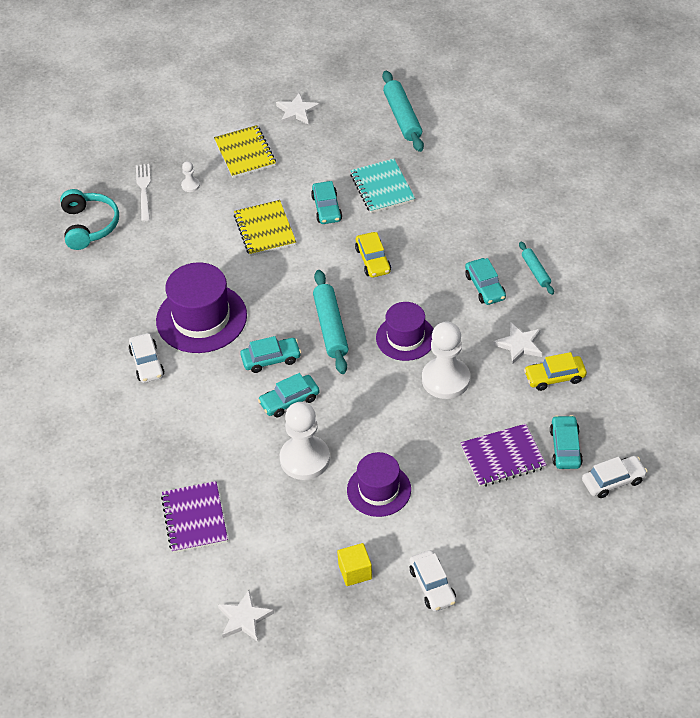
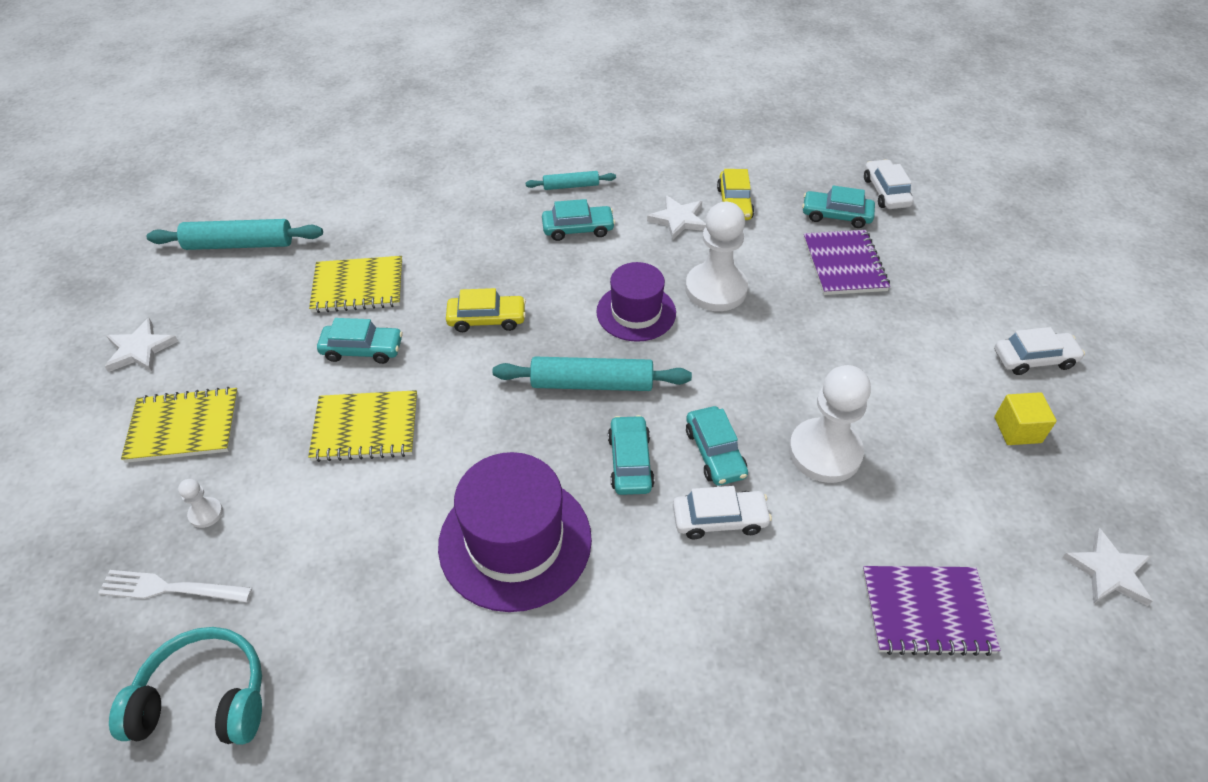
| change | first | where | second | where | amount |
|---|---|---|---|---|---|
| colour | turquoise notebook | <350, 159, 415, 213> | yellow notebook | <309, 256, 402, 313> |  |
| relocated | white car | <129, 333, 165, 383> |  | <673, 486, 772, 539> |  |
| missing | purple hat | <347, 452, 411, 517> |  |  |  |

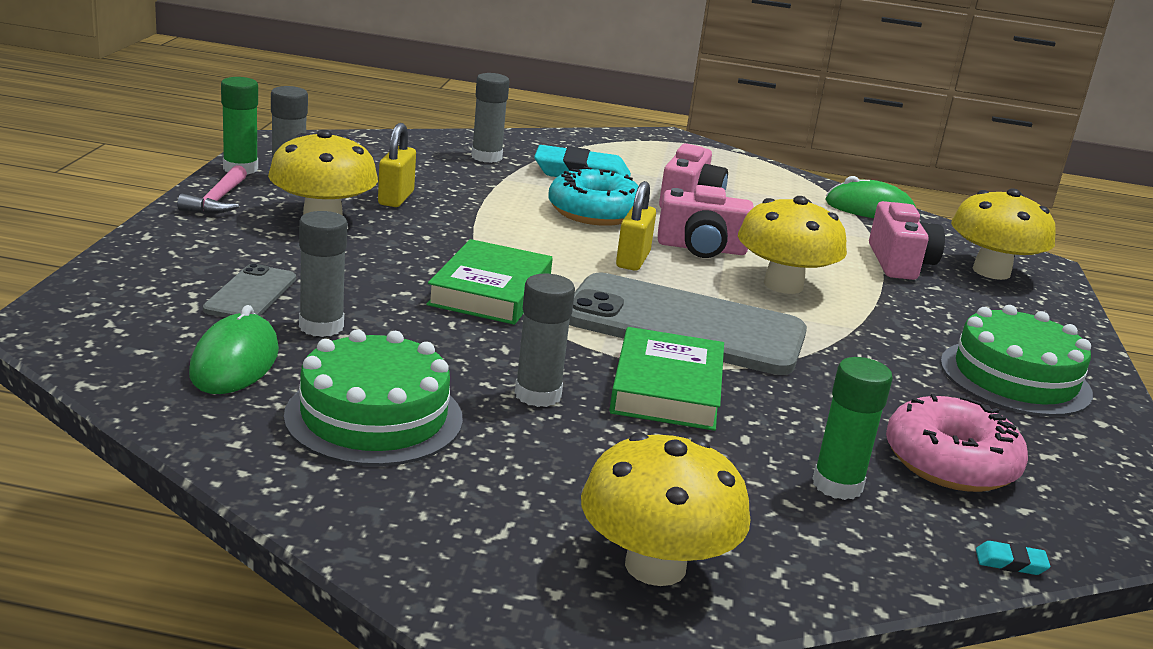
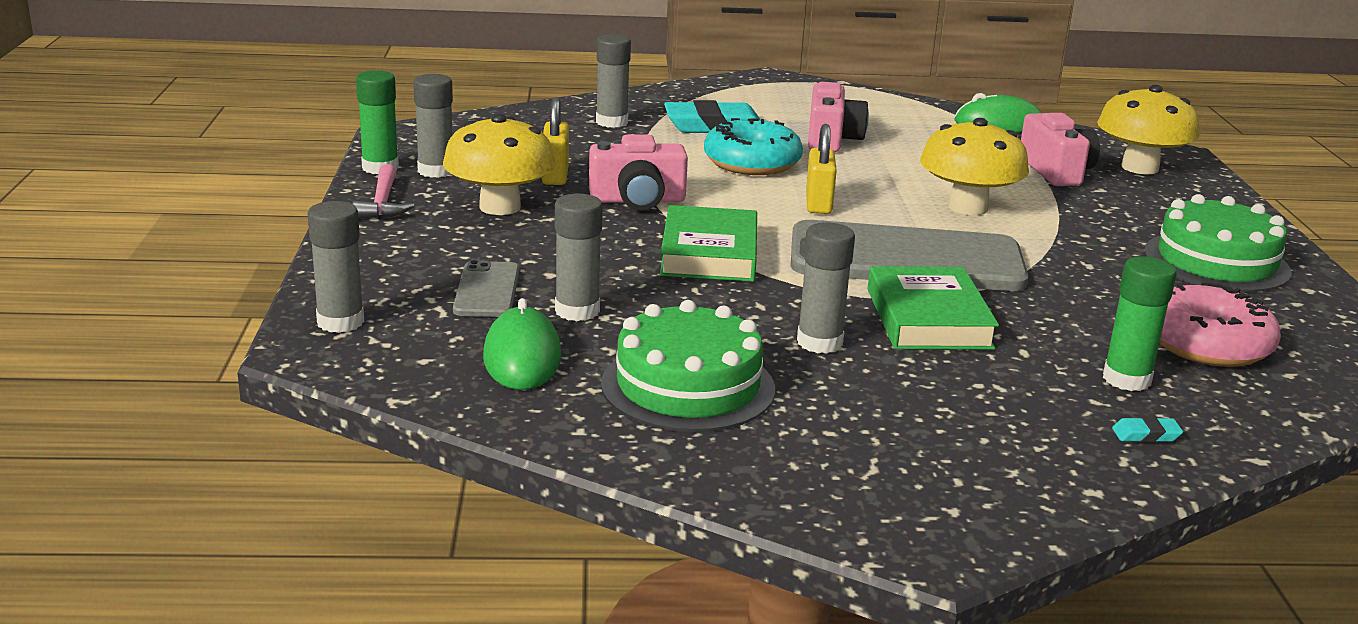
| change | first | where | second | where | amount |
|---|---|---|---|---|---|
| appeared |  |  | grey glue stick | <308, 201, 364, 333> |  |
| relocated | pink camera | <658, 185, 754, 258> |  | <589, 135, 688, 211> |  |
| relocated | turquoise eraser | <976, 541, 1050, 575> |  | <1112, 417, 1183, 442> |  |
| missing | yellow mushroom | <581, 432, 750, 586> |  |  |  |

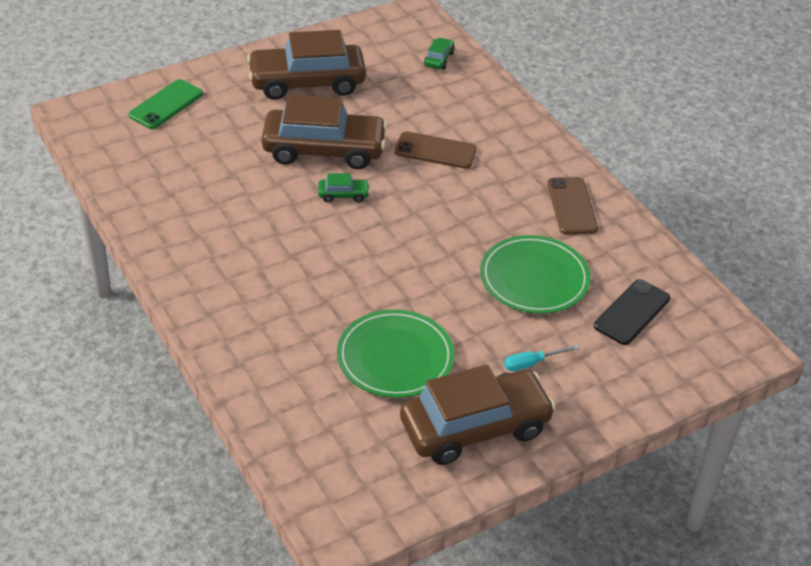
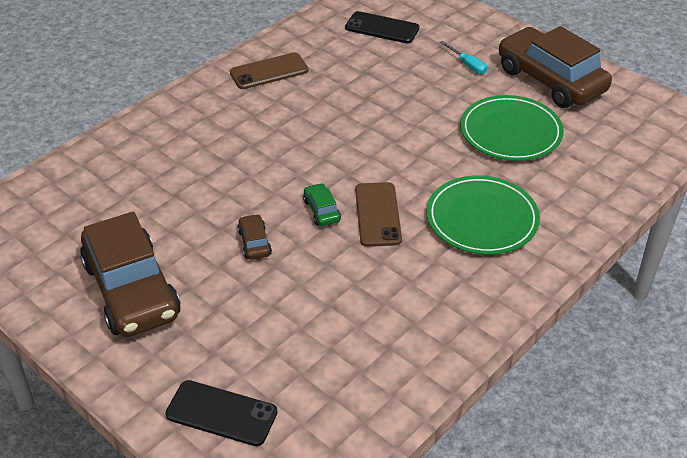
| change | first | where | second | where | amount |
|---|---|---|---|---|---|
| colour | green phone | <129, 79, 203, 129> | black phone | <165, 380, 277, 446> |  |
| size | brown car | <261, 95, 387, 169> |  | <237, 214, 272, 260> | x0.41 |
| relocated | brown phone | <395, 131, 477, 169> |  | <355, 182, 402, 247> |  |
| relocated | green plate | <480, 235, 591, 314> |  | <427, 175, 540, 255> |  |
| missing | green car | <424, 38, 455, 70> |  |  |  |

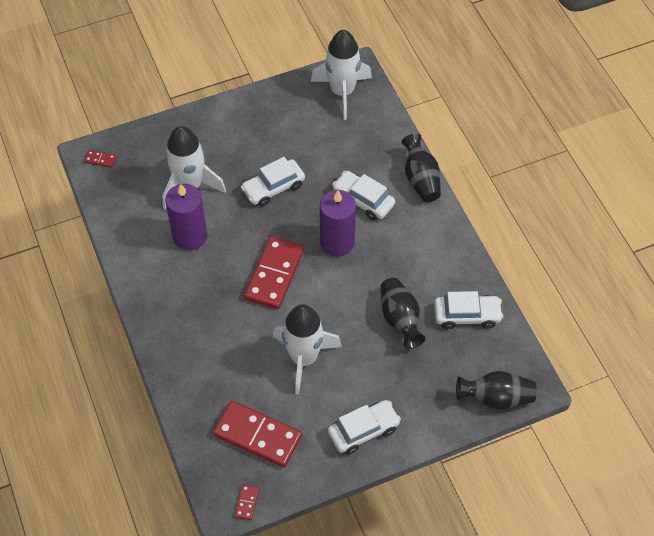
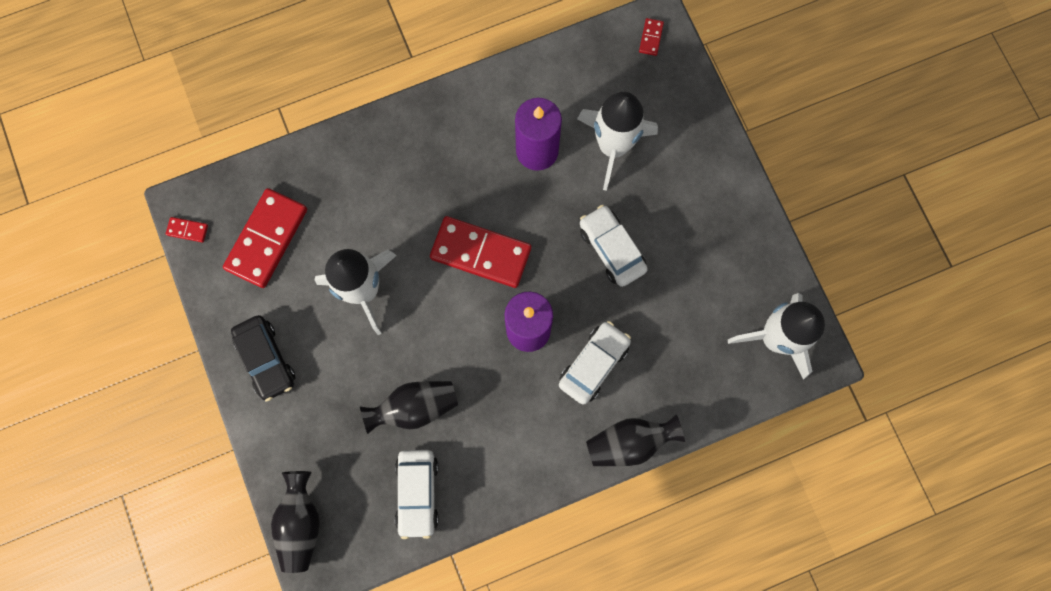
| change | first | where | second | where | amount |
|---|---|---|---|---|---|
| colour | white car | <328, 400, 401, 454> | black car | <231, 315, 295, 402> |  |

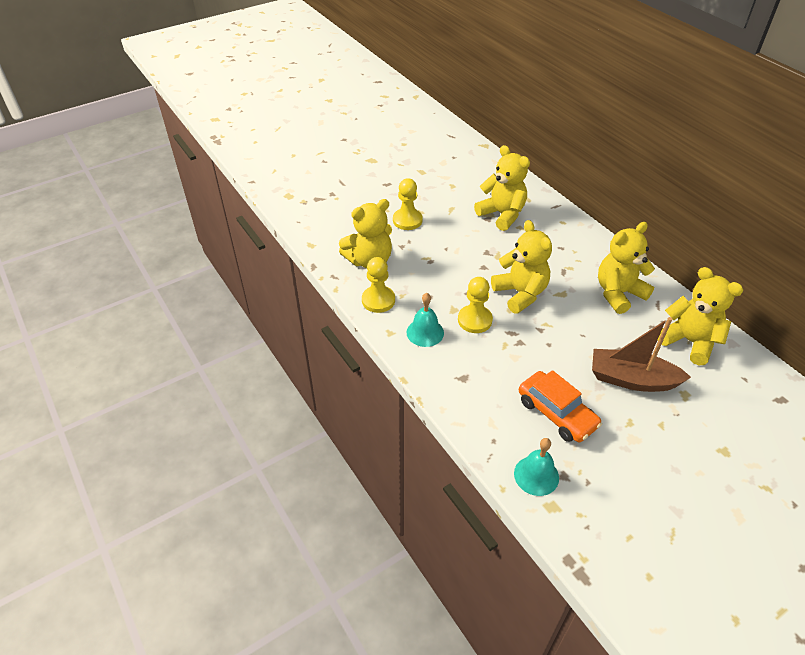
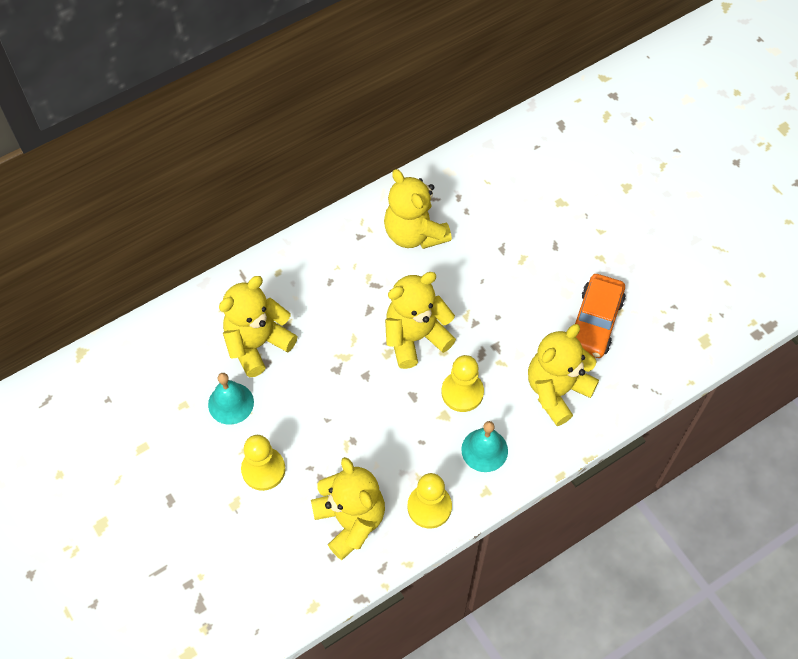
| change | first | where | second | where | amount |
|---|---|---|---|---|---|
| relocated | turquoise bell | <514, 438, 559, 496> |  | <208, 373, 254, 425> |  |
| relocated | yellow teddy bear | <658, 267, 743, 365> |  | <528, 324, 599, 426> |  |
| spun | orange car | <519, 370, 602, 442> |  | <575, 274, 626, 358> | 150 degrees clockwise |
| missing | brown boat | <592, 317, 691, 392> |  |  |  |

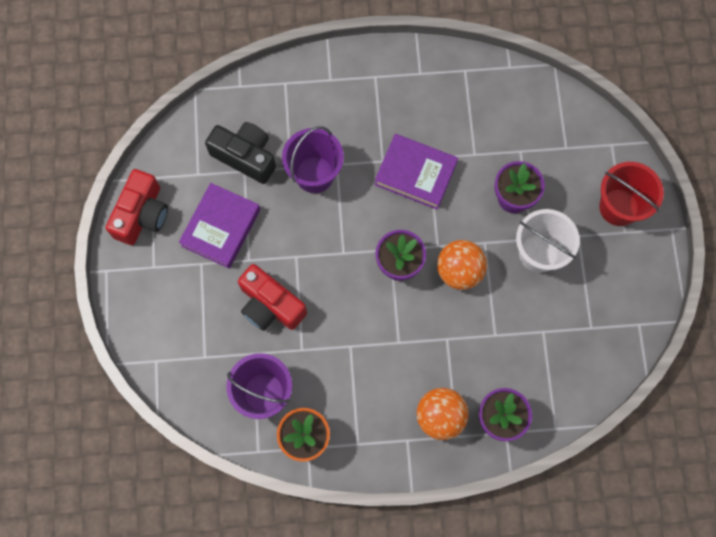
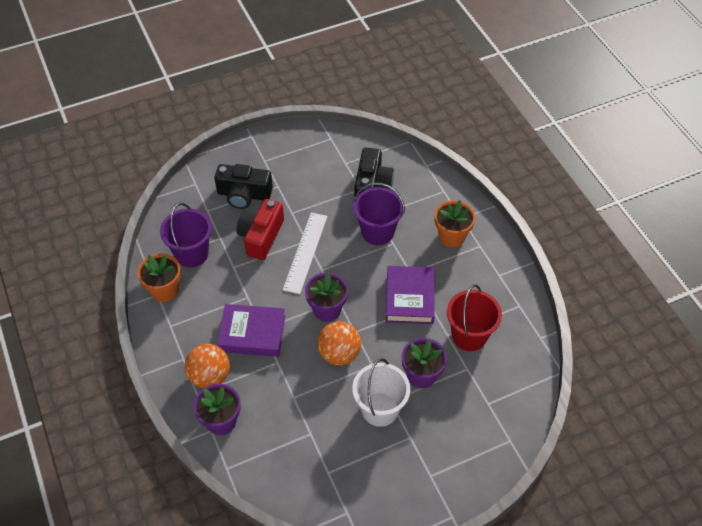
| change | first | where | second | where | amount |
|---|---|---|---|---|---|
| appeared |  |  | black camera | <214, 164, 273, 209> |  |
| relocated | purple book | <179, 183, 260, 269> |  | <217, 304, 285, 357> |  |
| appeared |  |  | white ruler | <283, 213, 328, 294> |  |
| appeared |  |  | orange flower pot | <435, 200, 475, 248> |  |
| relocated | red bucket | <599, 162, 664, 226> |  | <447, 284, 502, 351> |  |
| missing | red camera | <106, 169, 168, 245> |  |  |  |

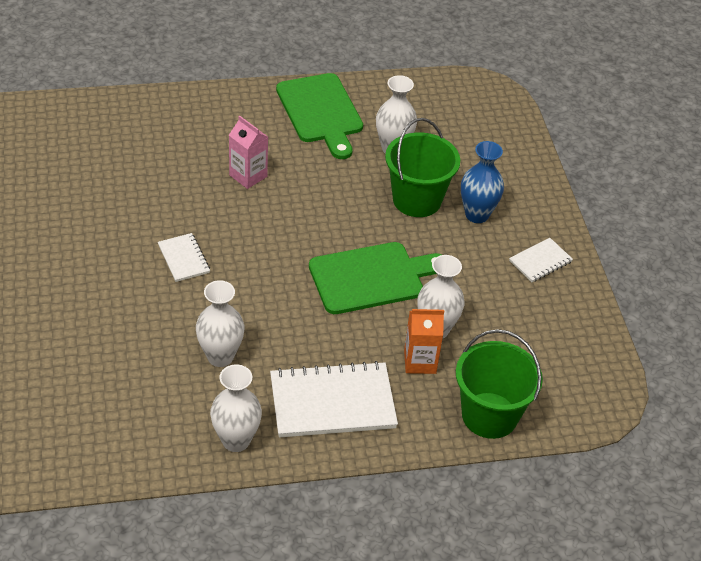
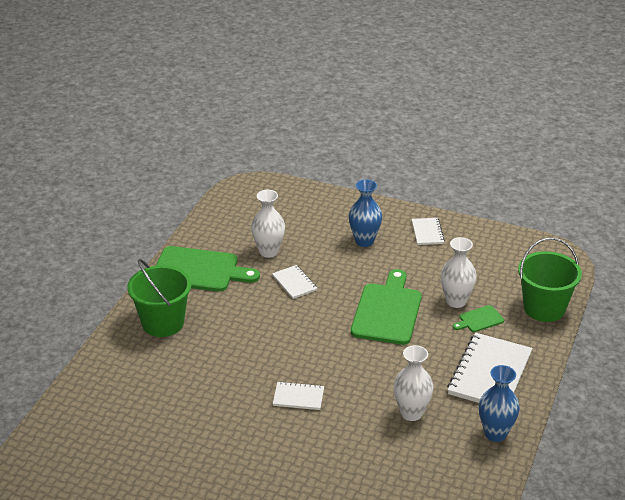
| change | first | where | second | where | amount |
|---|---|---|---|---|---|
| relocated | green bucket | <385, 118, 460, 217> |  | <127, 259, 191, 337> |  |
| appeared |  |  | white notebook | <272, 265, 317, 299> |  |
| exchanged | orange carton | <404, 309, 444, 374> | green cutting board | <453, 305, 504, 332> |  |
| colour | white vase | <210, 364, 262, 452> | blue vase | <479, 365, 520, 442> |  |
| missing | pink carton | <229, 116, 268, 189> |  |  |  |

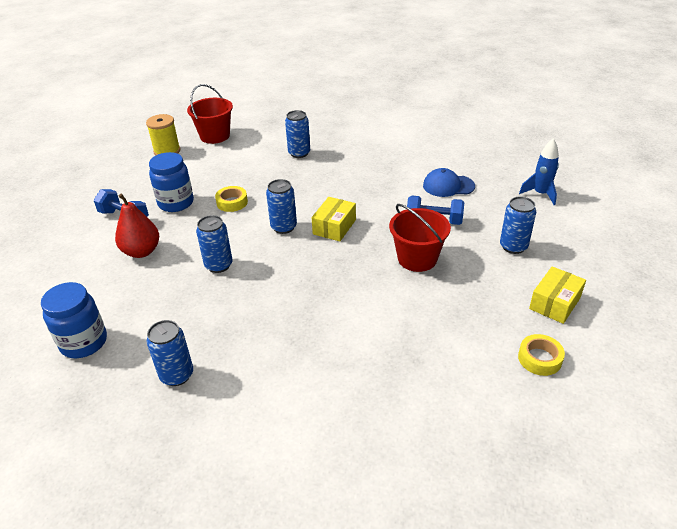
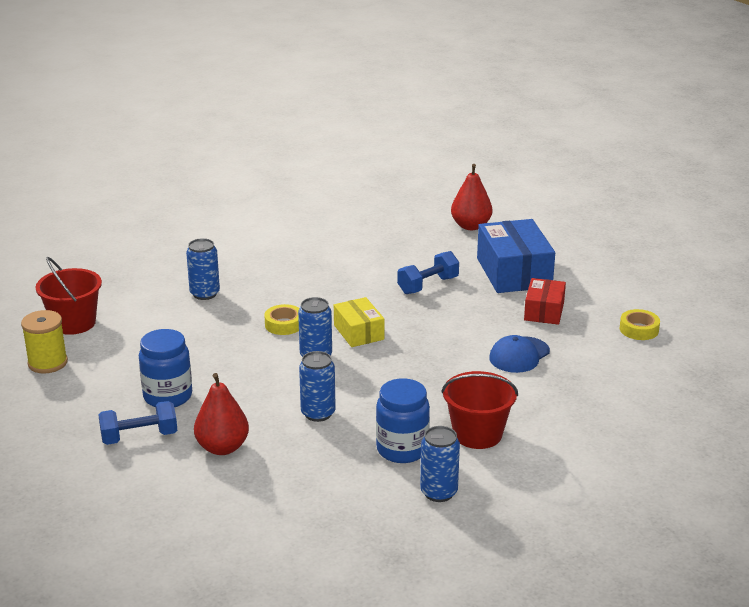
| change | first | where | second | where | amount |
|---|---|---|---|---|---|
| relocated | yellow tape | <215, 186, 248, 212> |  | <264, 304, 300, 335> |  |
| relocated | blue jar | <41, 282, 107, 358> |  | <376, 378, 430, 463> |  |
| relocated | red bucket | <389, 204, 451, 272> |  | <441, 371, 518, 449> |  |
| exchanged | blue rocket | <519, 138, 559, 205> | red pear | <451, 164, 492, 230> |  |
| exchanged | blue can | <500, 196, 536, 254> | blue box | <477, 219, 555, 293> |  |
| relocated | blue cap | <423, 168, 475, 197> |  | <489, 335, 550, 373> |  |
| appeared |  |  | red box | <524, 278, 566, 325> |  |
| missing | yellow box | <529, 266, 586, 324> |  |  |  |

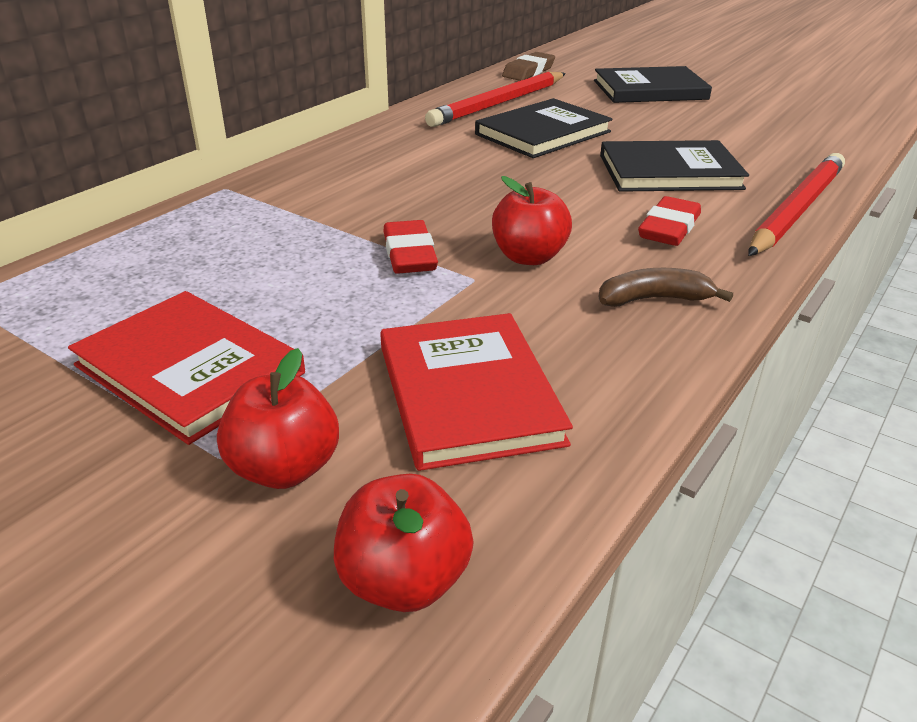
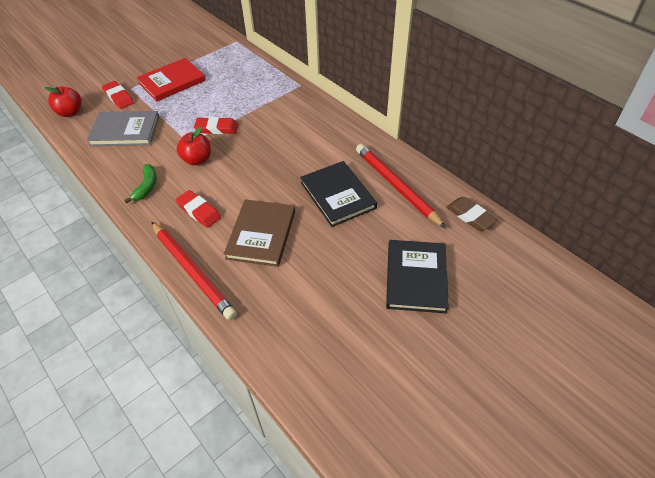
| change | first | where | second | where | amount |
|---|---|---|---|---|---|
| colour | red book | <380, 313, 573, 471> | grey book | <87, 111, 159, 146> |  |
| exchanged | red apple | <217, 348, 339, 489> | red eraser | <102, 81, 134, 109> |  |
| colour | brown banana | <598, 268, 733, 307> | green banana | <124, 164, 157, 203> |  |
| colour | black book | <600, 140, 749, 192> | brown book | <224, 199, 295, 267> |  |

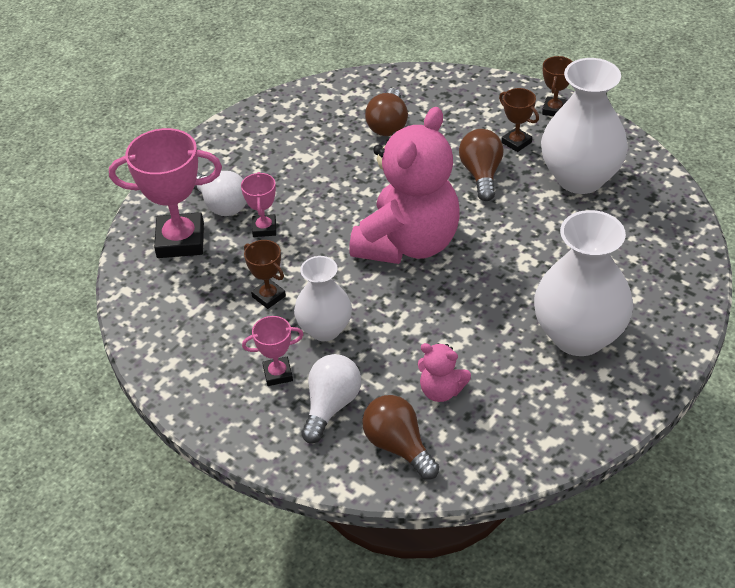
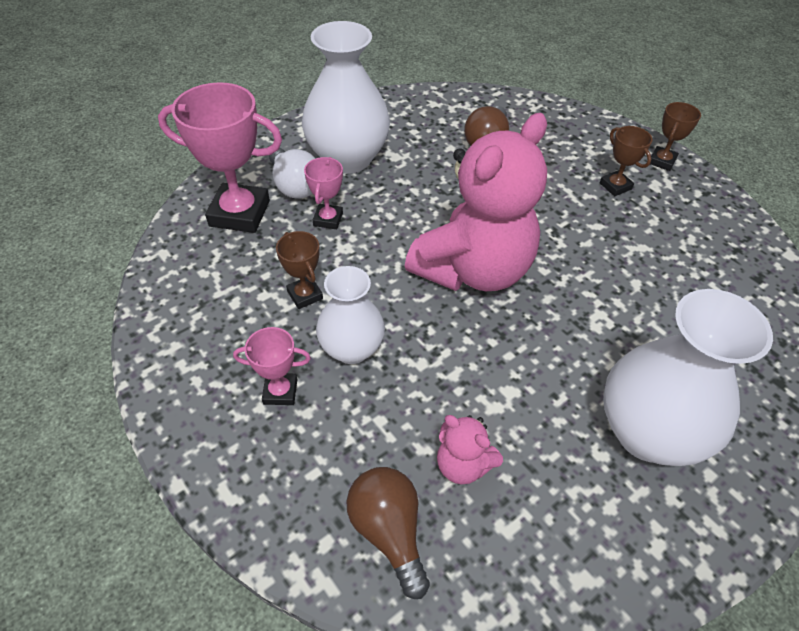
| change | first | where | second | where | amount |
|---|---|---|---|---|---|
| relocated | white vase | <541, 58, 628, 194> |  | <302, 21, 390, 174> |  |
| missing | white light bulb | <301, 354, 361, 444> |  |  |  |
| missing | brown light bulb | <459, 129, 504, 201> |  |  |  |

